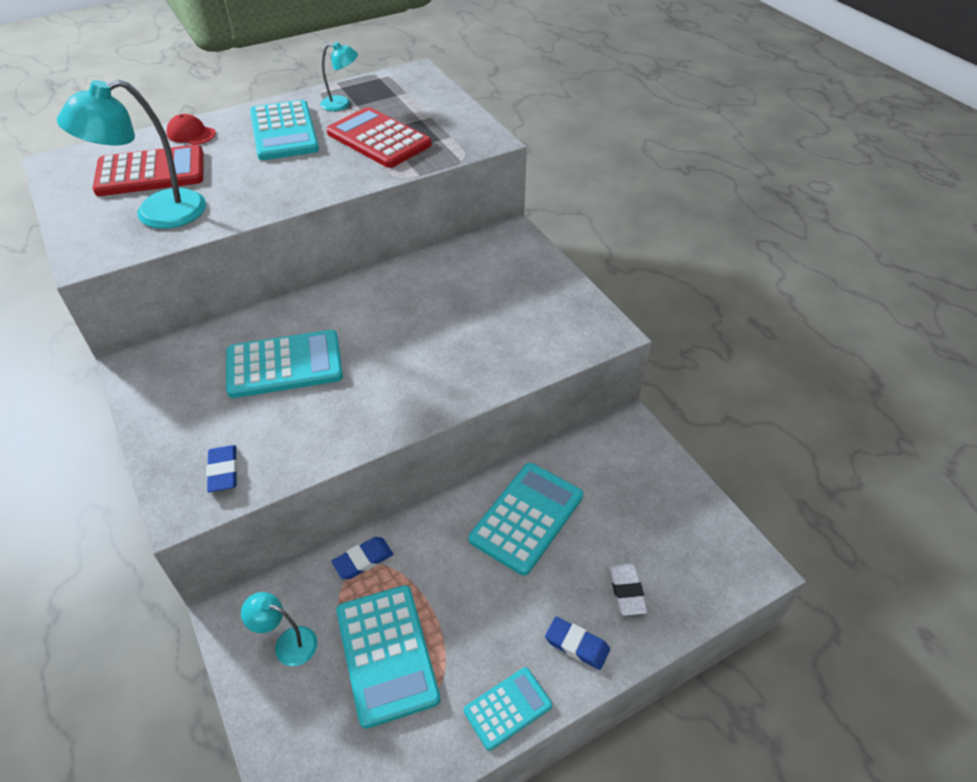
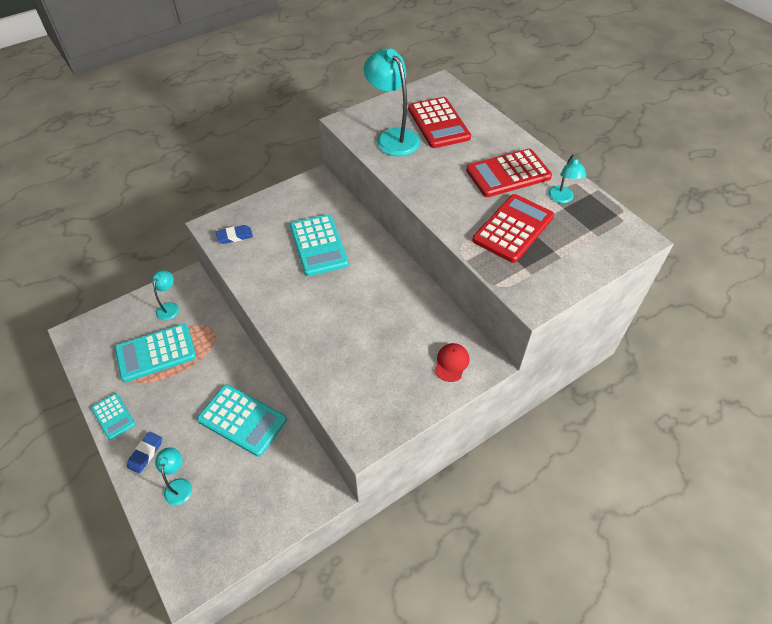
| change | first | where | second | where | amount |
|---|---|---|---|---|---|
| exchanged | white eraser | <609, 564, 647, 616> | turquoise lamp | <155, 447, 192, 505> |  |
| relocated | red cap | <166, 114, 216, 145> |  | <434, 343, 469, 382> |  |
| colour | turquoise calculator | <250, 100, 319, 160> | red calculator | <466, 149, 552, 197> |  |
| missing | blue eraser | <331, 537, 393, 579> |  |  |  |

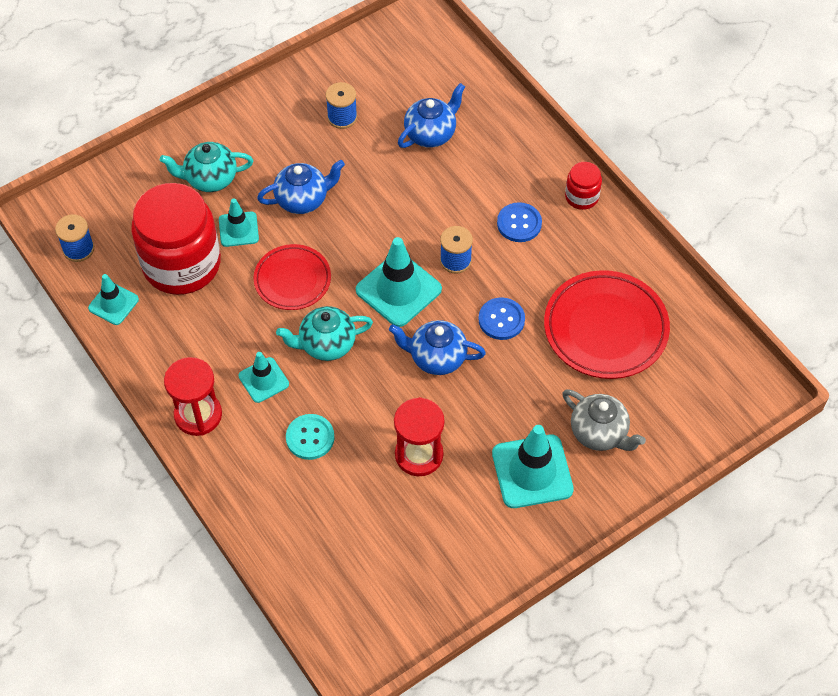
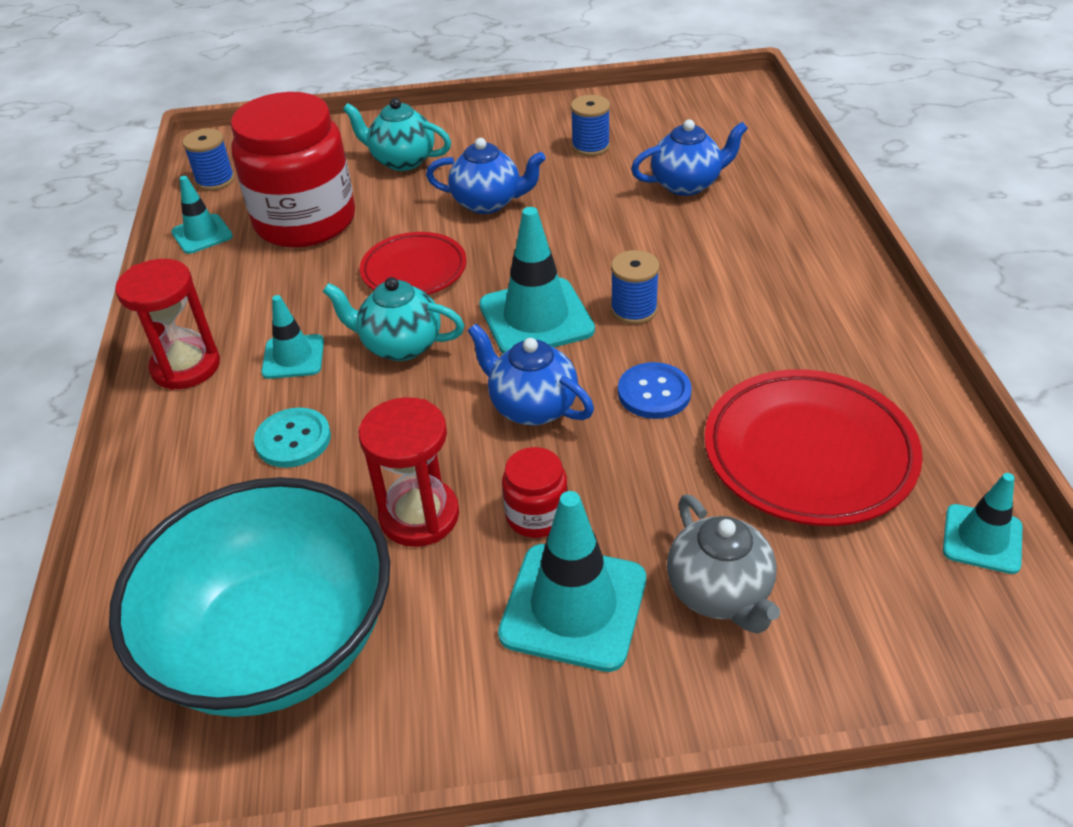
| change | first | where | second | where | amount |
|---|---|---|---|---|---|
| appeared |  |  | turquoise bowl | <109, 477, 390, 717> |  |
| relocated | red jar | <565, 162, 602, 210> |  | <502, 447, 568, 538> |  |
| relocated | turquoise traffic cone | <219, 198, 259, 247> |  | <943, 473, 1022, 574> |  |
| missing | blue button | <497, 202, 542, 242> |  |  |  |

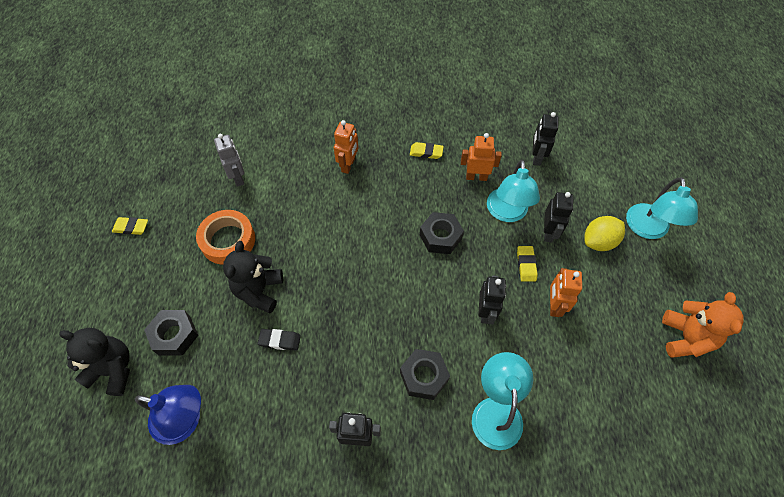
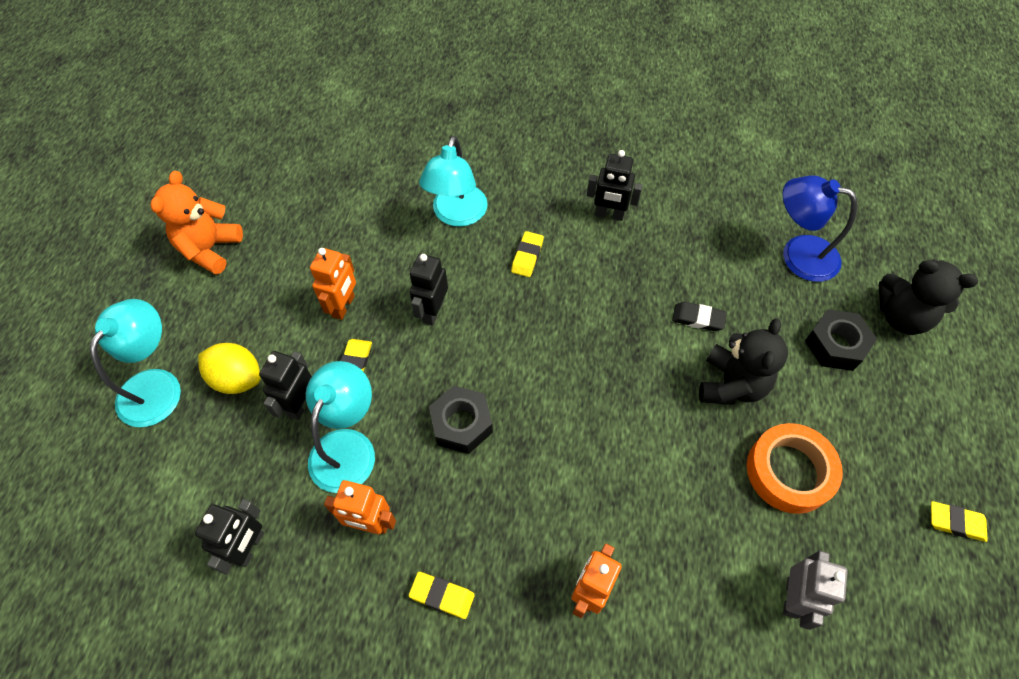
| change | first | where | second | where | amount |
|---|---|---|---|---|---|
| spun | yellow lemon | <584, 216, 625, 251> |  | <198, 343, 261, 394> | 45 degrees clockwise |
| exchanged | black nut | <400, 349, 450, 400> | yellow eraser | <511, 231, 544, 277> |  |
| spun | grey robot | <214, 134, 245, 187> |  | <783, 551, 848, 630> | 150 degrees counterclockwise |

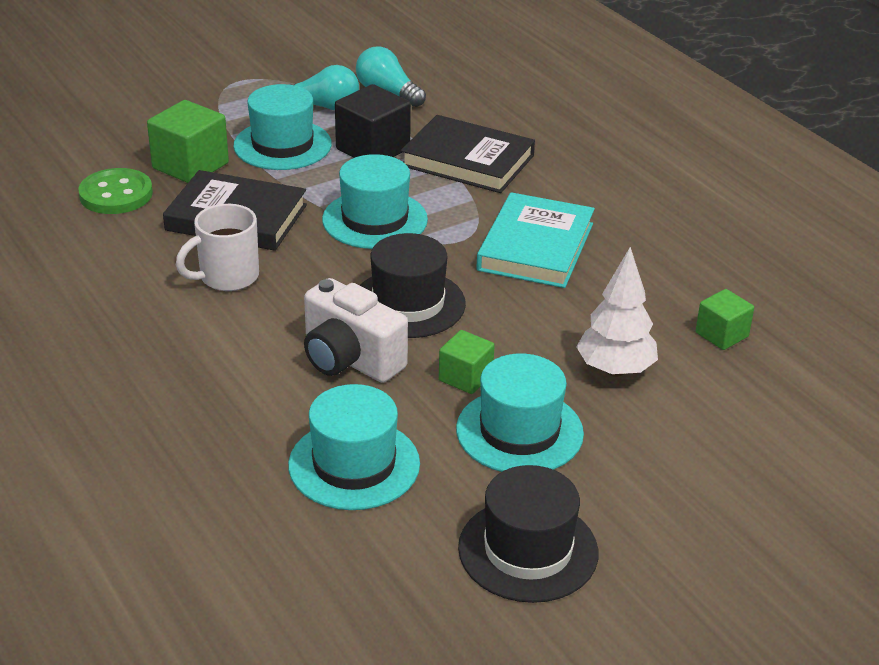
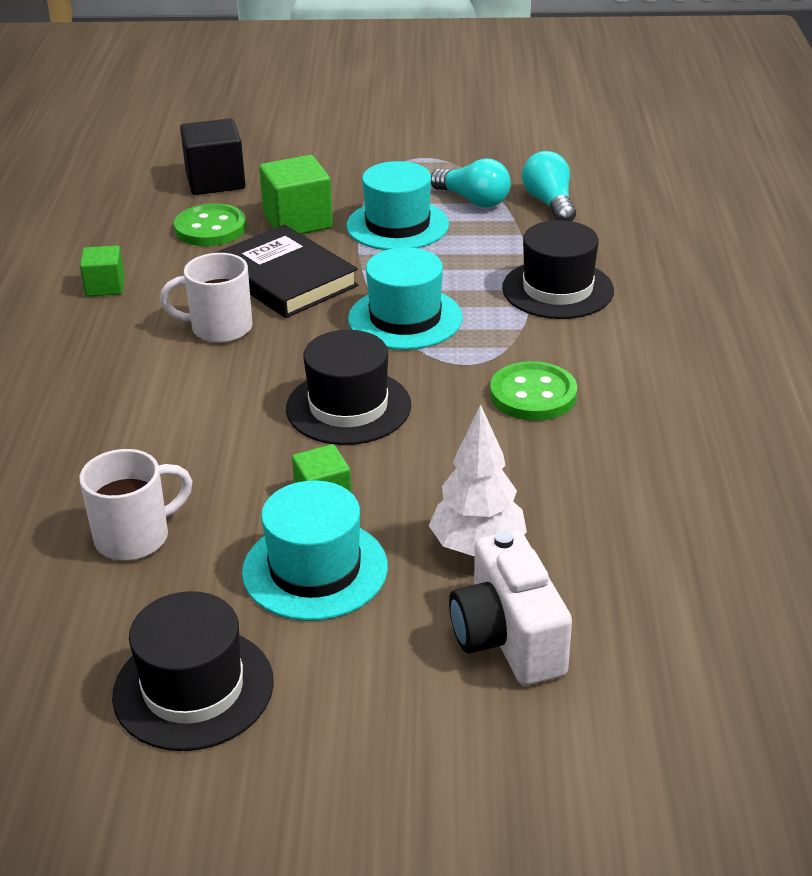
| change | first | where | second | where | amount |
|---|---|---|---|---|---|
| exchanged | turquoise hat | <288, 384, 420, 510> | white mug | <79, 449, 192, 560> |  |
| relocated | green cube | <696, 289, 754, 350> |  | <80, 245, 125, 297> |  |
| relocated | black cube | <335, 84, 411, 158> |  | <180, 118, 246, 195> |  |
| relocated | white camera | <304, 278, 408, 383> |  | <449, 530, 572, 686> |  |
| exchanged | turquoise book | <476, 192, 595, 288> | green button | <490, 361, 577, 421> |  |
| exchanged | black book | <401, 115, 535, 193> | black hat | <502, 220, 614, 319> |  |

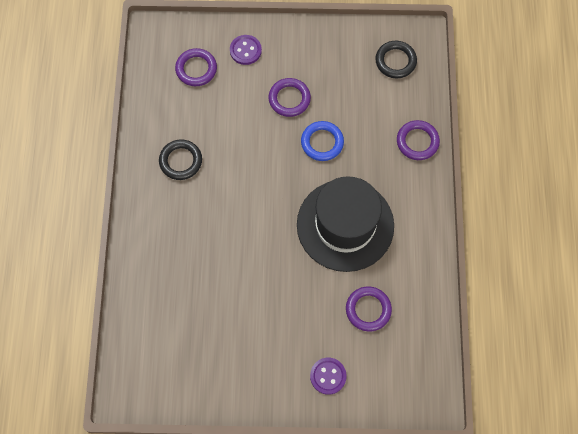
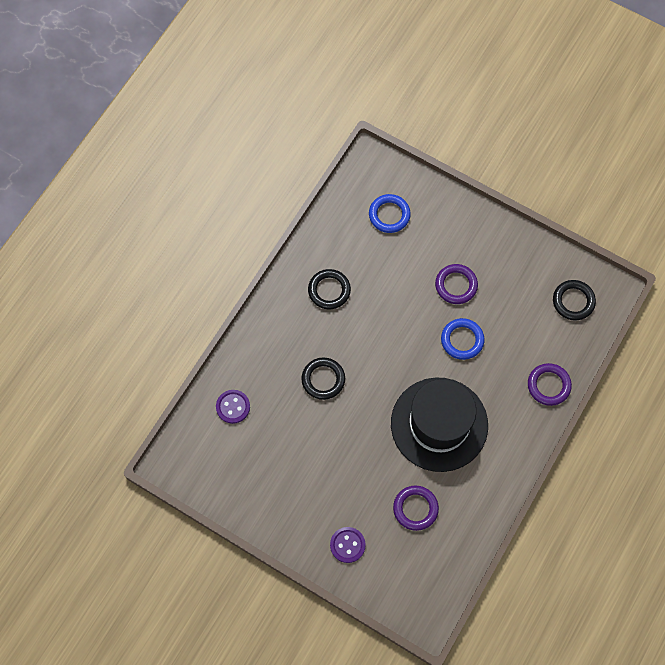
| change | first | where | second | where | amount |
|---|---|---|---|---|---|
| relocated | purple button | <230, 35, 262, 65> |  | <216, 390, 250, 424> |  |
| appeared |  |  | black ring | <301, 358, 345, 400> |  |
| colour | purple ring | <175, 48, 217, 86> | blue ring | <369, 194, 411, 233> |  |

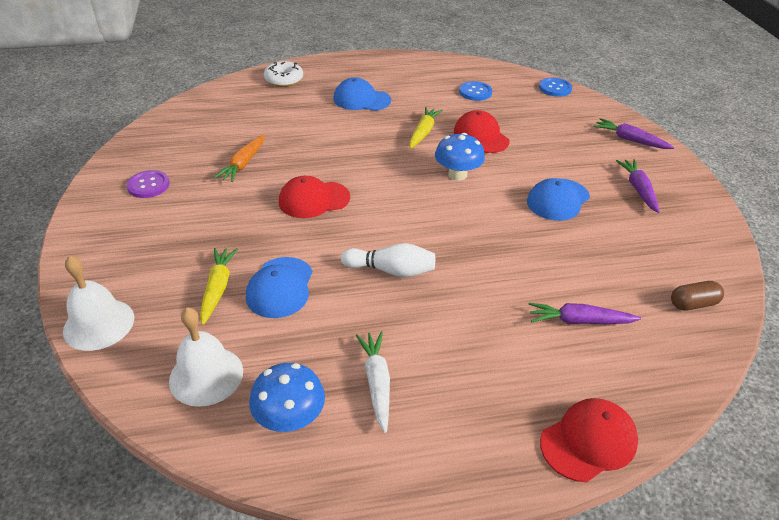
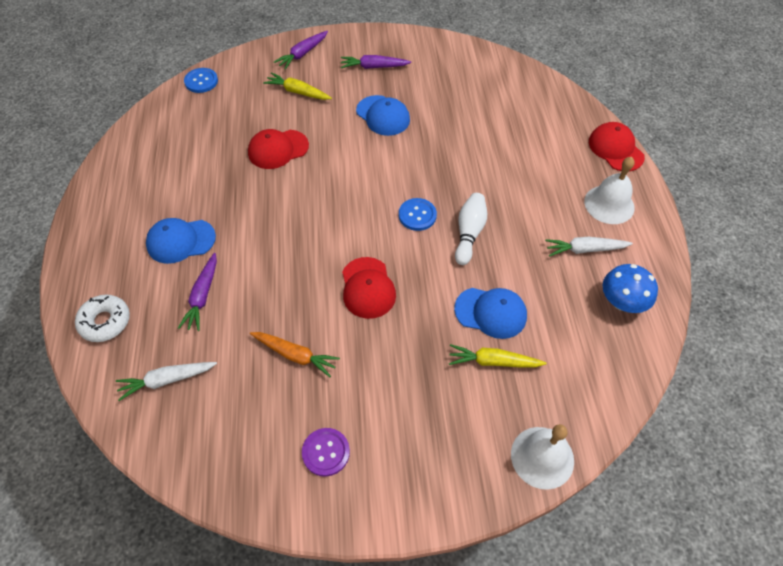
| change | first | where | second | where | amount |
|---|---|---|---|---|---|
| appeared |  |  | white carrot | <116, 362, 217, 401> |  |
| spun | blue cap | <333, 77, 391, 111> |  | <146, 218, 216, 264> | 60 degrees clockwise |
| relocated | purple carrot | <528, 303, 641, 324> |  | <178, 253, 217, 331> |  |
| relocated | yellow carrot | <409, 107, 443, 149> |  | <263, 72, 332, 100> |  |
| relocated | blue button | <459, 81, 492, 101> |  | <399, 198, 437, 231> |  |
| relocated | white bell | <169, 307, 243, 407> |  | <584, 157, 635, 224> |  |
| missing | blue mushroom | <435, 133, 485, 181> |  |  |  |
| missing | brown capsule | <671, 281, 724, 310> |  |  |  |

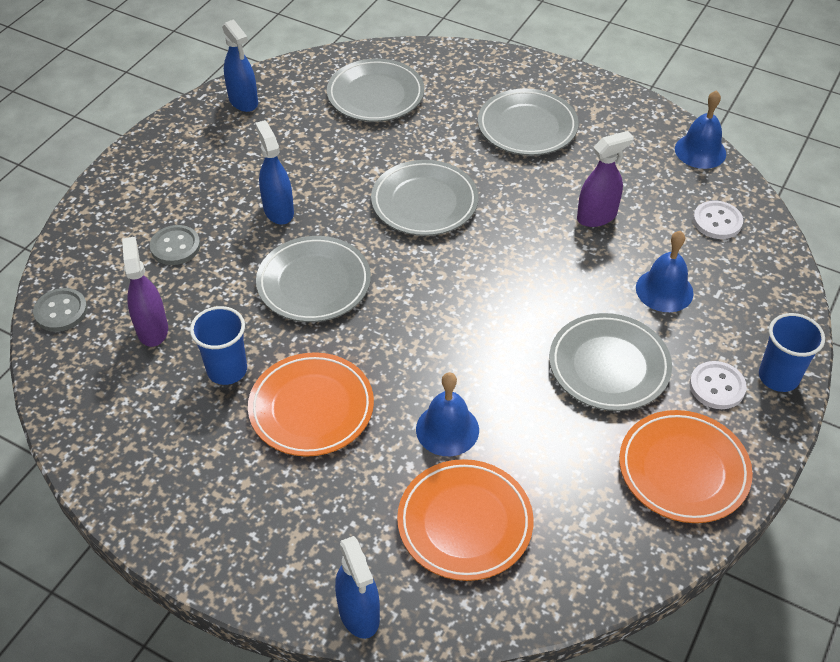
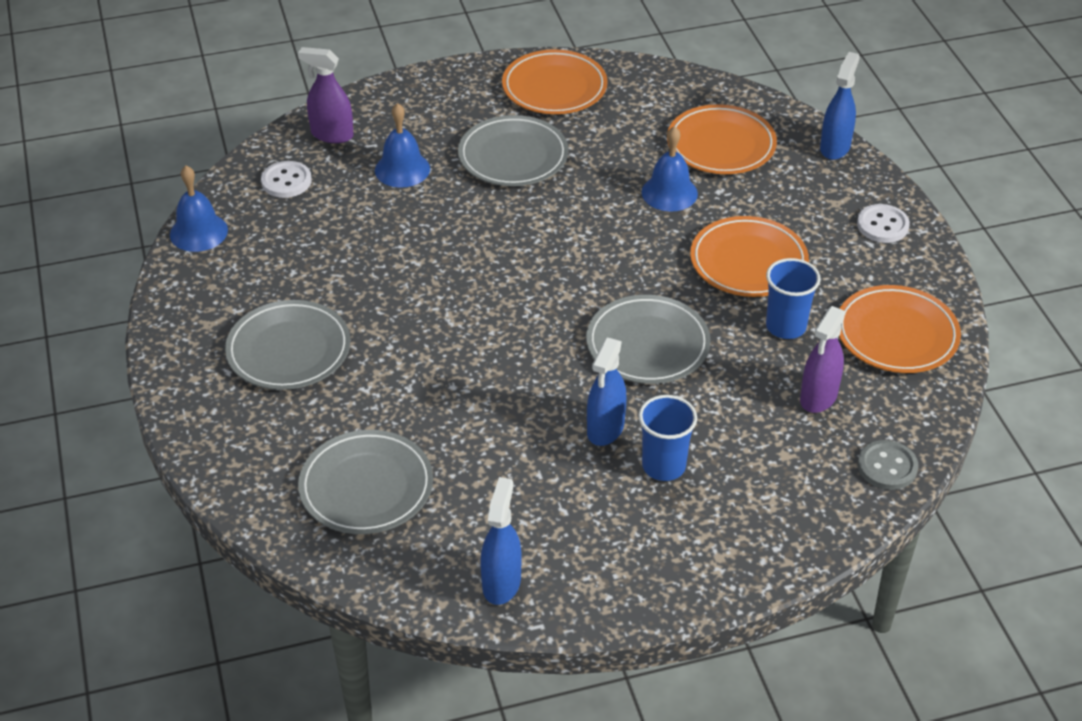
| change | first | where | second | where | amount |
|---|---|---|---|---|---|
| relocated | purple spray bottle | <577, 131, 634, 227> |  | <298, 47, 354, 143> |  |
| relocated | blue cup | <759, 313, 825, 392> |  | <639, 395, 697, 481> |  |
| appeared |  |  | orange plate | <839, 285, 961, 373> |  |
| relocated | white button | <690, 361, 747, 409> |  | <857, 204, 910, 243> |  |
| missing | grey button | <150, 225, 200, 265> |  |  |  |
| missing | grey plate | <371, 160, 478, 236> |  |  |  |

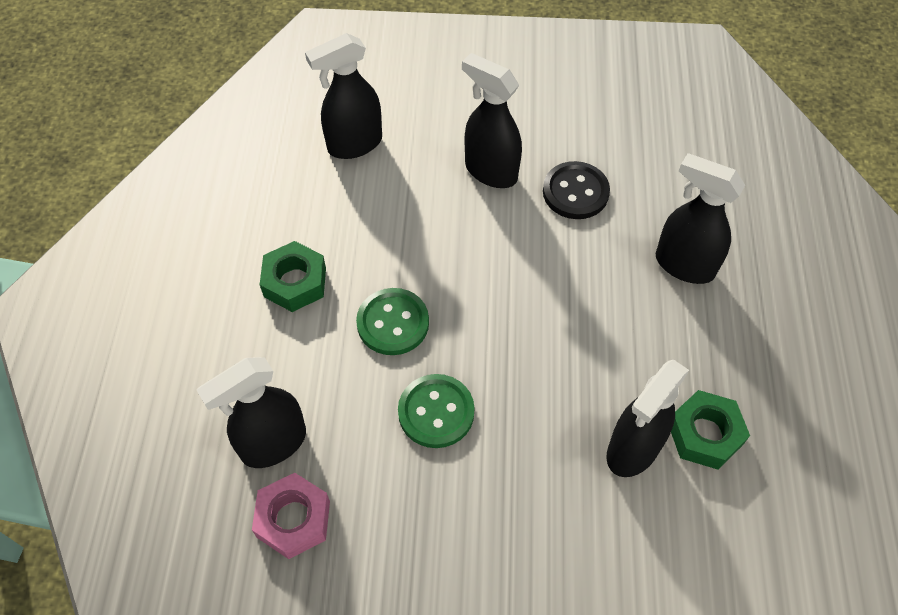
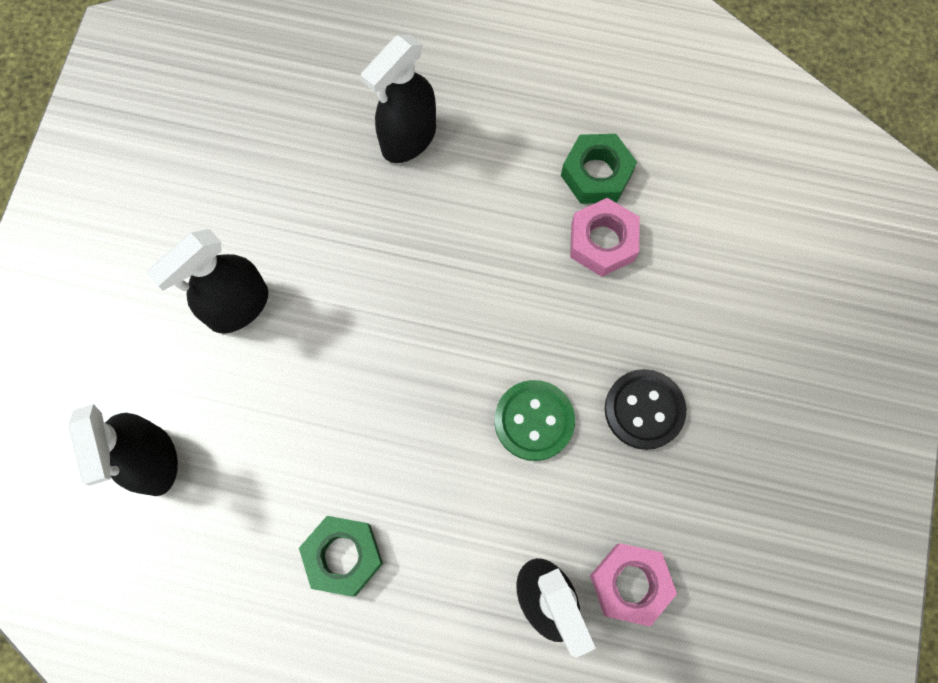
| change | first | where | second | where | amount |
|---|---|---|---|---|---|
| exchanged | black spray bottle | <607, 360, 689, 477> | pink nut | <570, 198, 640, 277> |  |
| relocated | black button | <543, 161, 610, 219> |  | <605, 369, 686, 450> |  |
| missing | green button | <356, 288, 429, 355> |  |  |  |

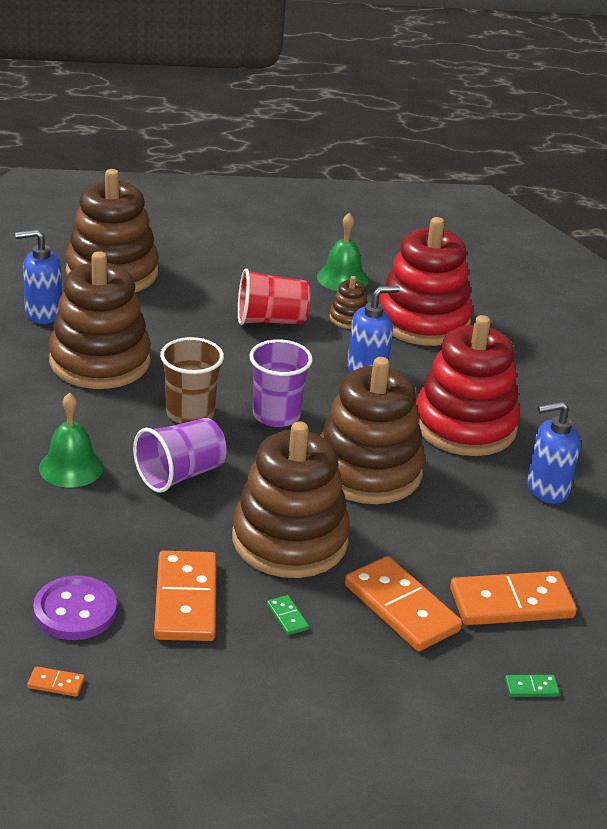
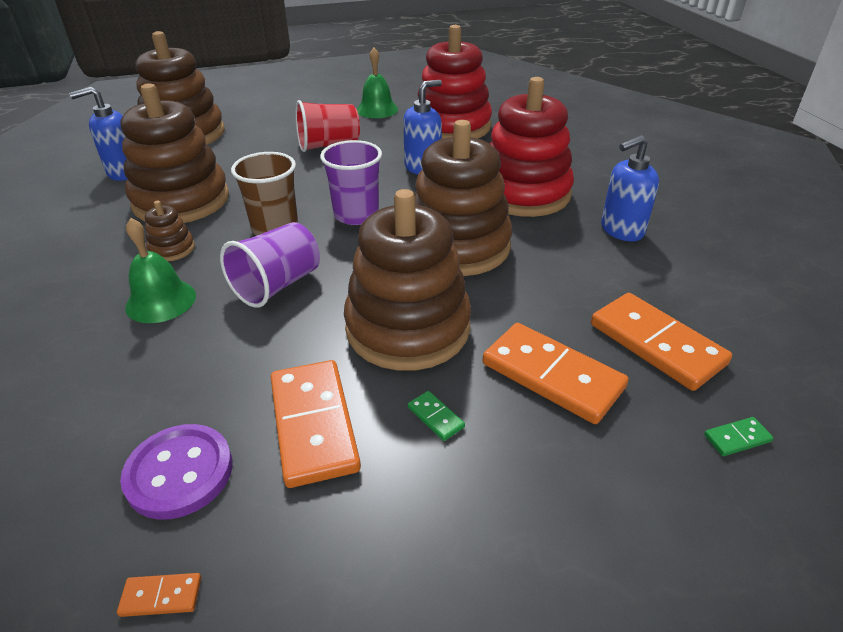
| change | first | where | second | where | amount |
|---|---|---|---|---|---|
| relocated | brown stacking toy | <329, 276, 368, 329> |  | <145, 201, 195, 261> |  |
| spun | orange domino | <450, 571, 577, 625> |  | <591, 293, 732, 391> | 75 degrees clockwise |

